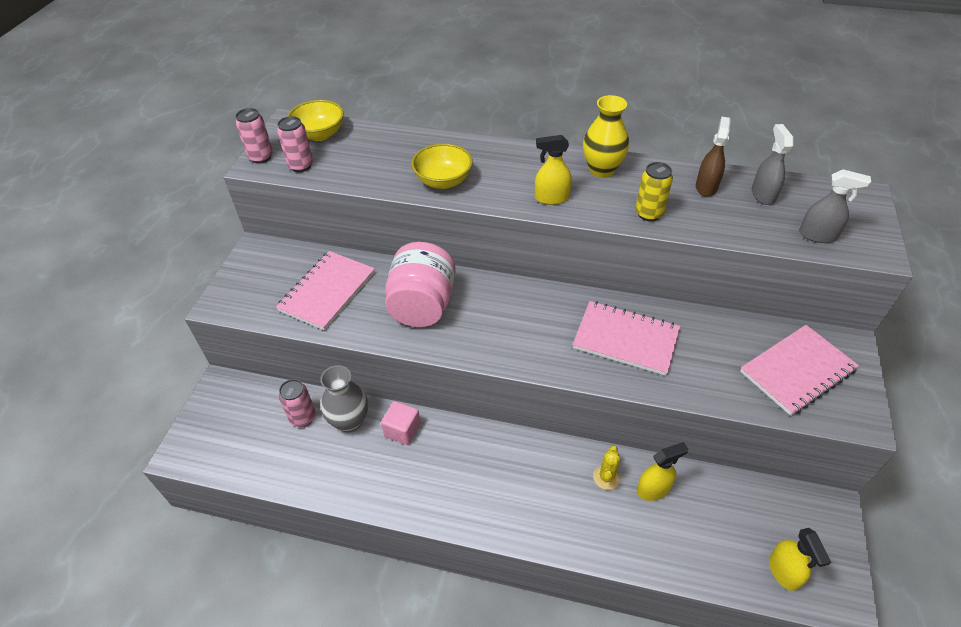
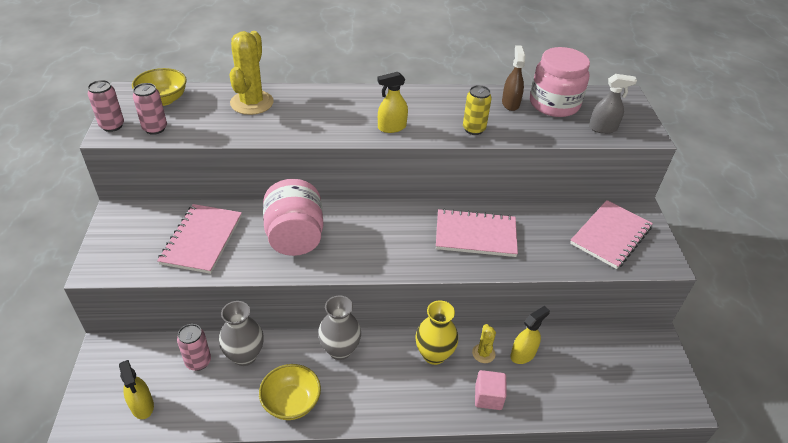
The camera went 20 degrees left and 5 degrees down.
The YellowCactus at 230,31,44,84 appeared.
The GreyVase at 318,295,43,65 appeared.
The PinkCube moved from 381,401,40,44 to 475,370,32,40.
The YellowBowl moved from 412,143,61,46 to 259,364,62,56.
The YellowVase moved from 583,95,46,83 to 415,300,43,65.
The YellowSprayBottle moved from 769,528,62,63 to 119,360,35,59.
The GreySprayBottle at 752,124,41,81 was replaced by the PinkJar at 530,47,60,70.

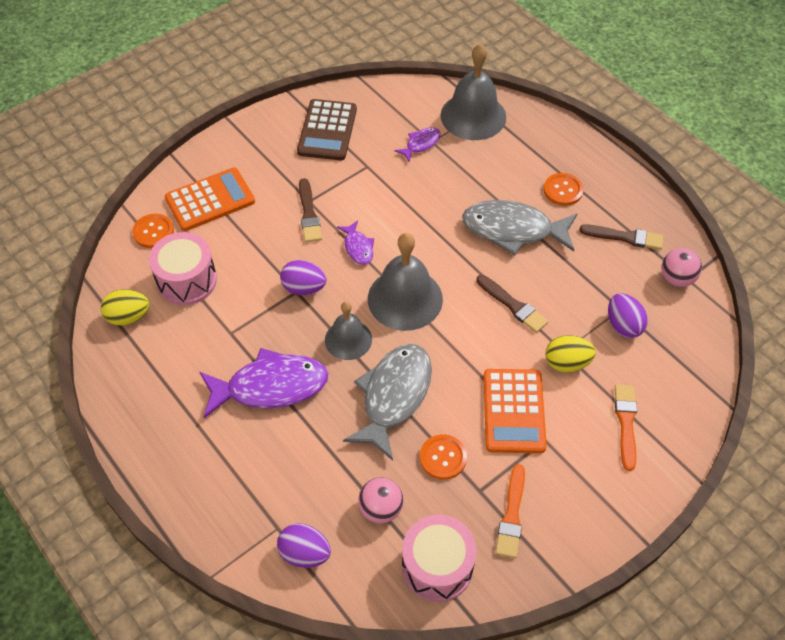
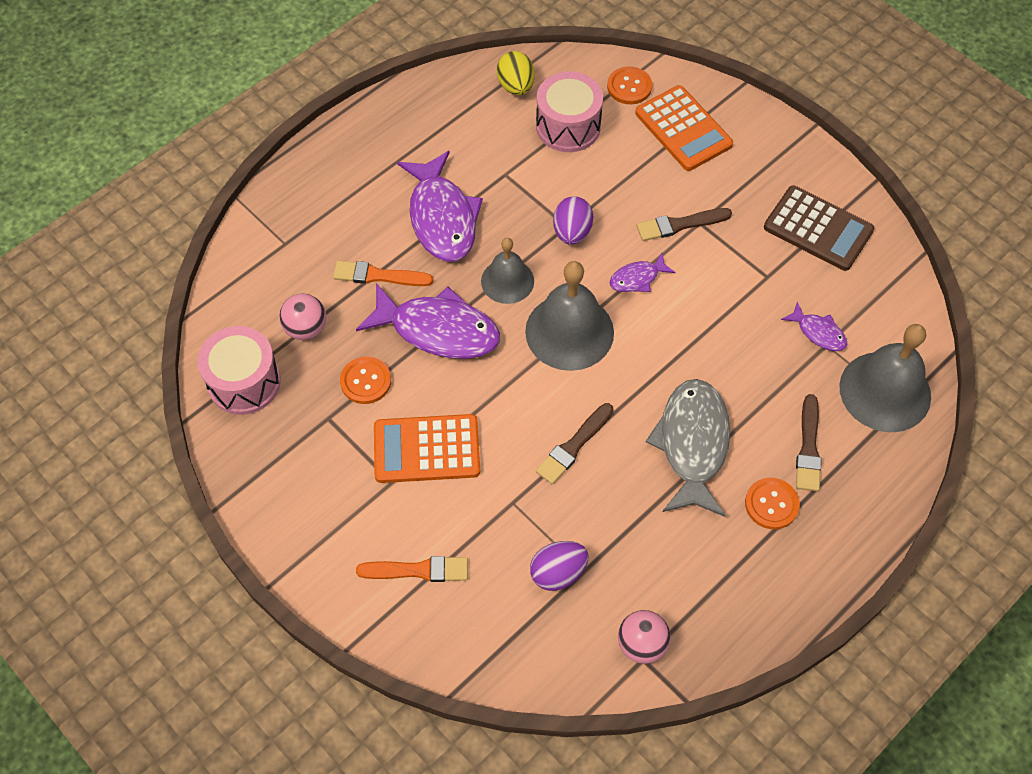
The camera went 85 degrees right and 5 degrees up.
The PurpleEgg at 277,523,54,45 disappeared.
The YellowEgg at 545,335,51,37 disappeared.
The OrangeBrush moved from 495,464,30,94 to 333,261,100,25.
The BrownBrush moved from 579,224,84,26 to 796,394,26,97.
The GreyFish at 343,344,89,117 became the PurpleFish at 356,283,144,76.
The BrownCalculator at 297,99,60,62 turned 150 degrees counterclockwise.

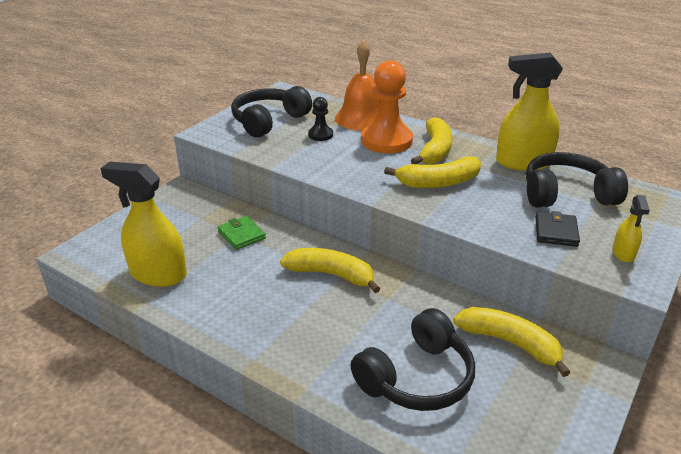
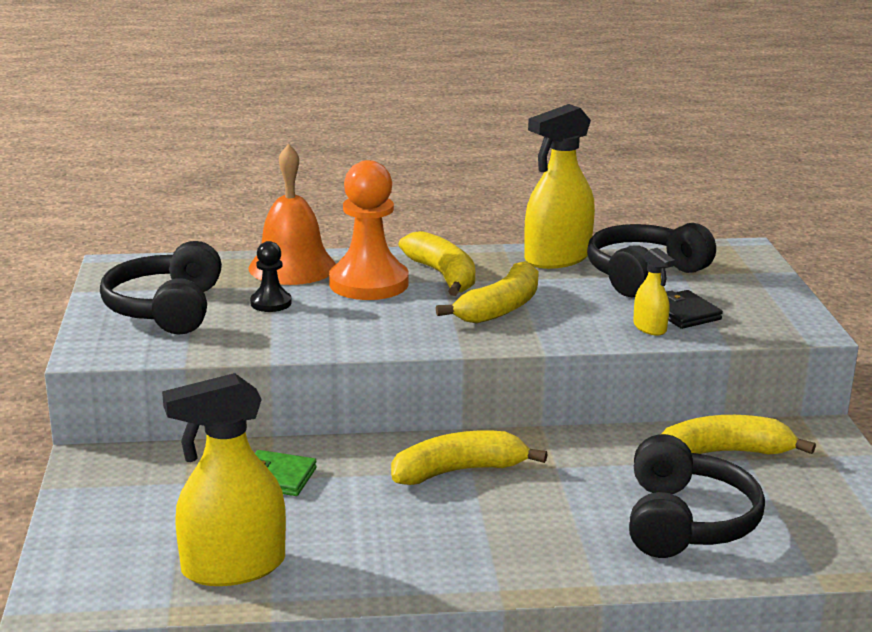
The camera went 40 degrees left and 10 degrees down.
The YellowSprayBottle moved from 612,195,38,67 to 633,248,42,88.

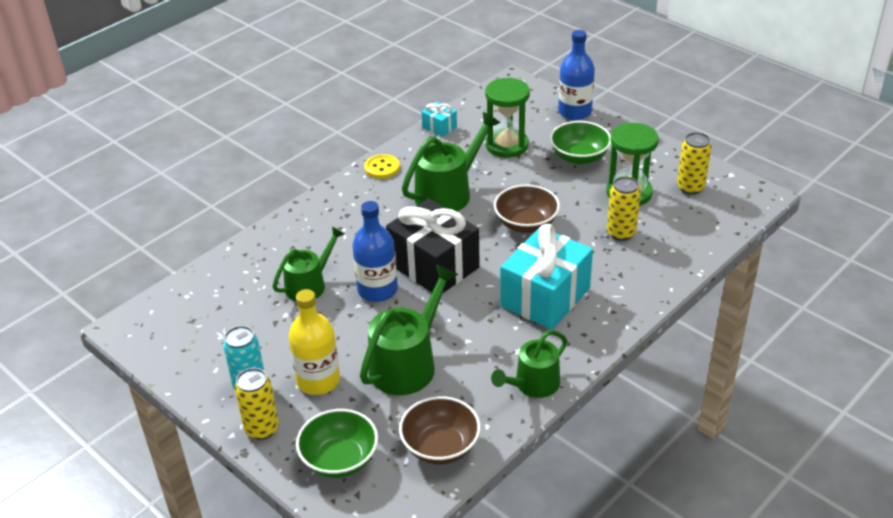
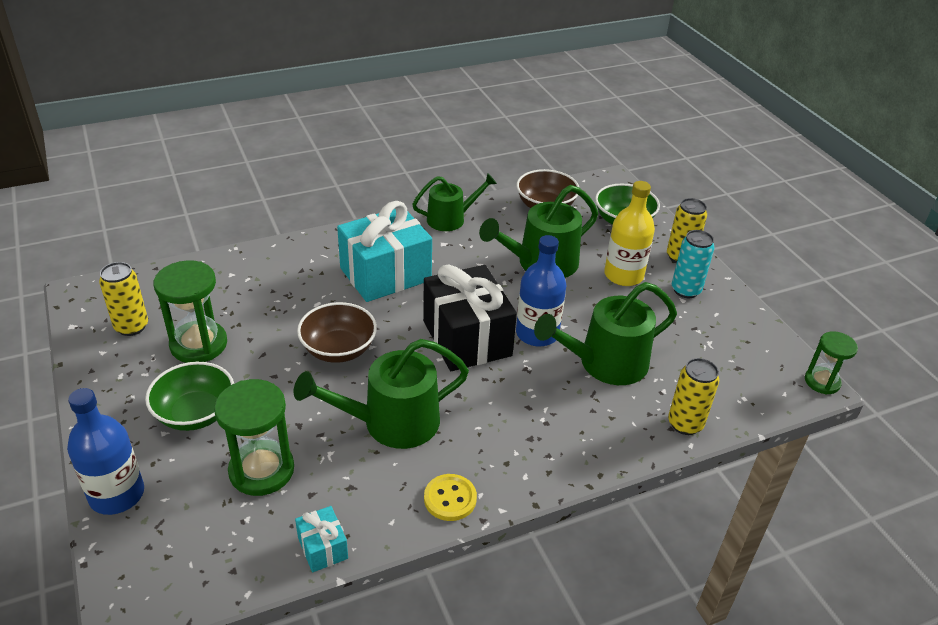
The camera went 160 degrees left and 0 degrees up.
The GreenHourglass at 805,331,53,63 appeared.
The YellowCan moved from 607,176,34,65 to 668,358,51,77.
The GreenWateringCan at 273,227,72,74 changed to 1.52 times the size.

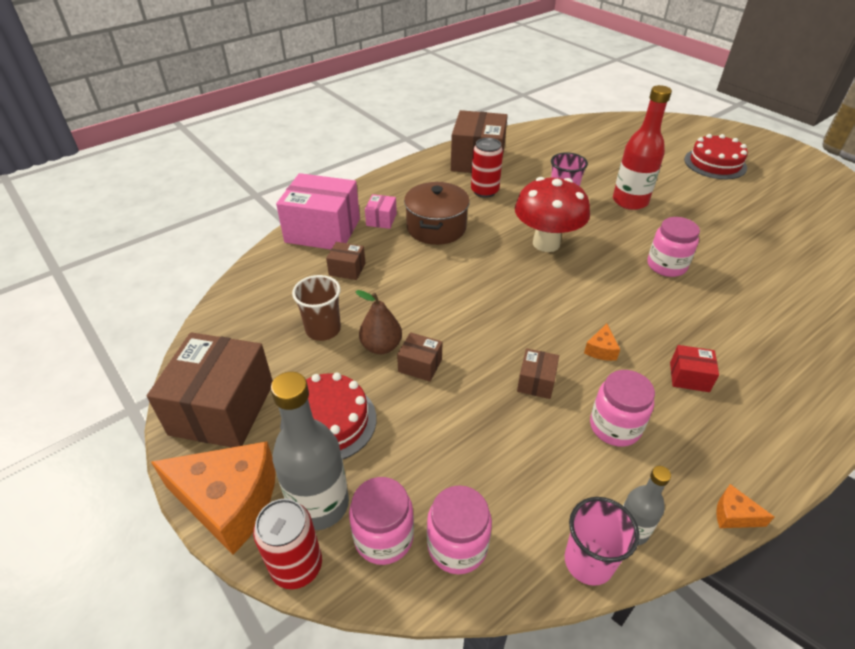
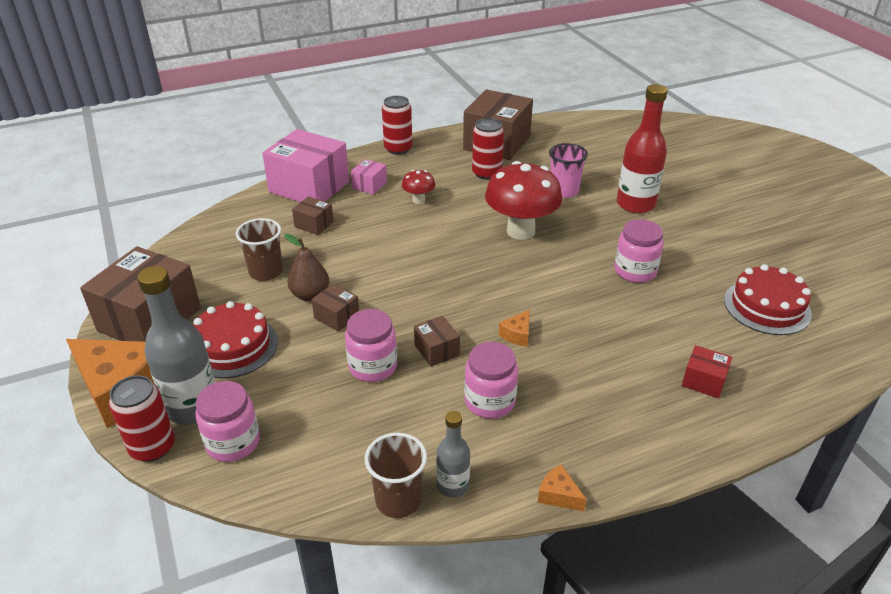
The camera went 15 degrees right and 5 degrees down.
The RedCan at 382,96,30,59 appeared.
The PinkJar moved from 427,485,65,89 to 345,309,52,73.
The RedBox moved from 670,345,49,47 to 682,345,50,53.
The RedCake moved from 684,134,64,45 to 724,264,88,71.
The BrownPot at 404,182,66,63 was replaced by the RedMushroom at 402,170,33,34.
The PinkCup at 565,497,75,89 became the BrownCup at 365,433,62,85.
The BrownBox at 517,348,42,51 turned 60 degrees counterclockwise.

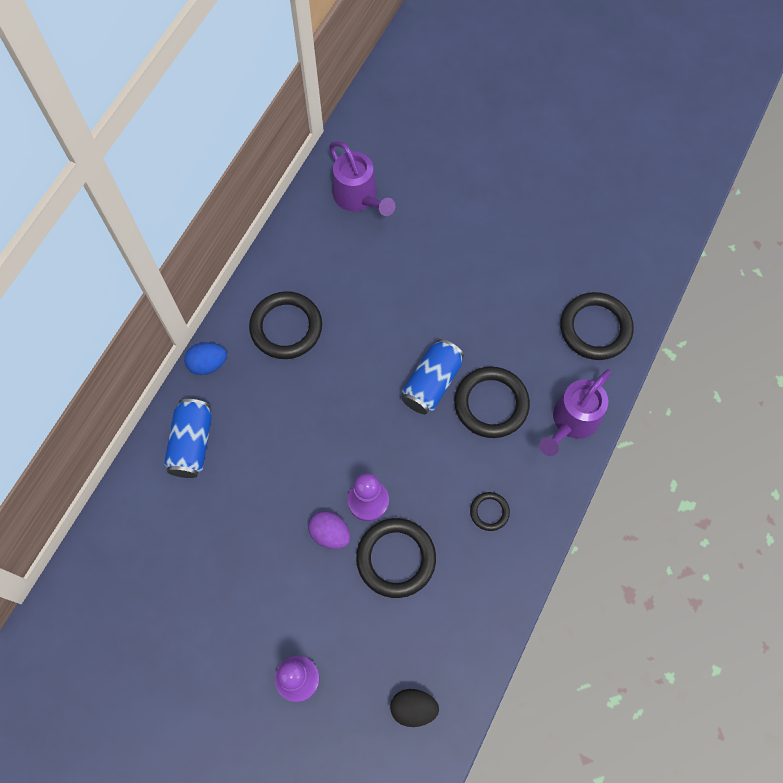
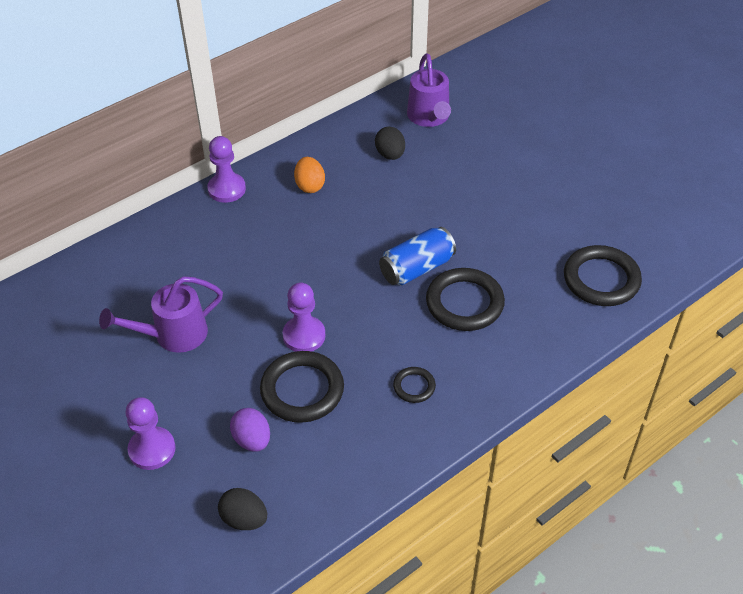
The camera went 25 degrees right and 20 degrees down.
The BlueCan at 164,399,48,79 disappeared.
The BlackEgg at 375,127,30,33 appeared.
The PurpleEgg moved from 308,511,42,38 to 230,408,40,44.
The PurpleWateringCan moved from 539,369,72,87 to 99,276,124,77.
The BlueEgg at 184,342,43,33 was replaced by the PurplePawn at 208,136,38,67.
The BlackRing at 249,291,73,68 was replaced by the OrangeEgg at 294,157,31,36.

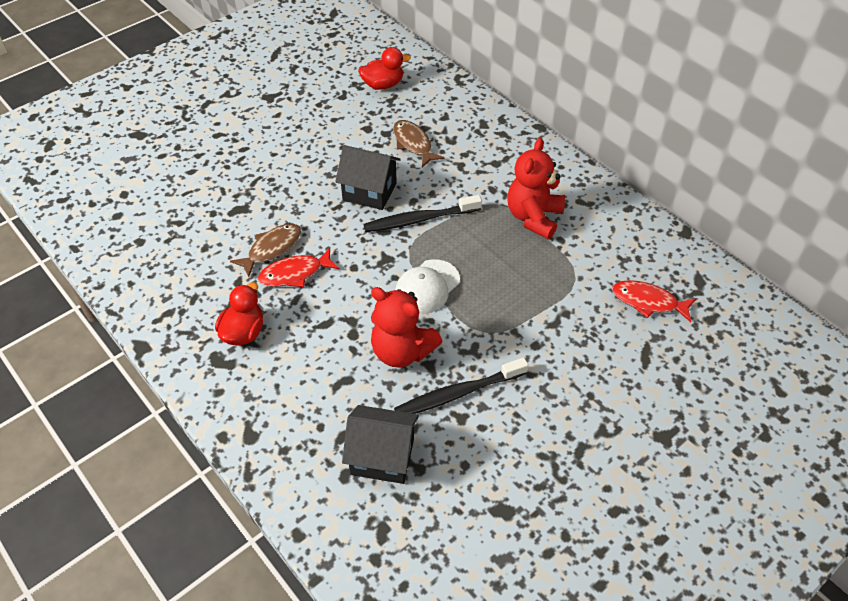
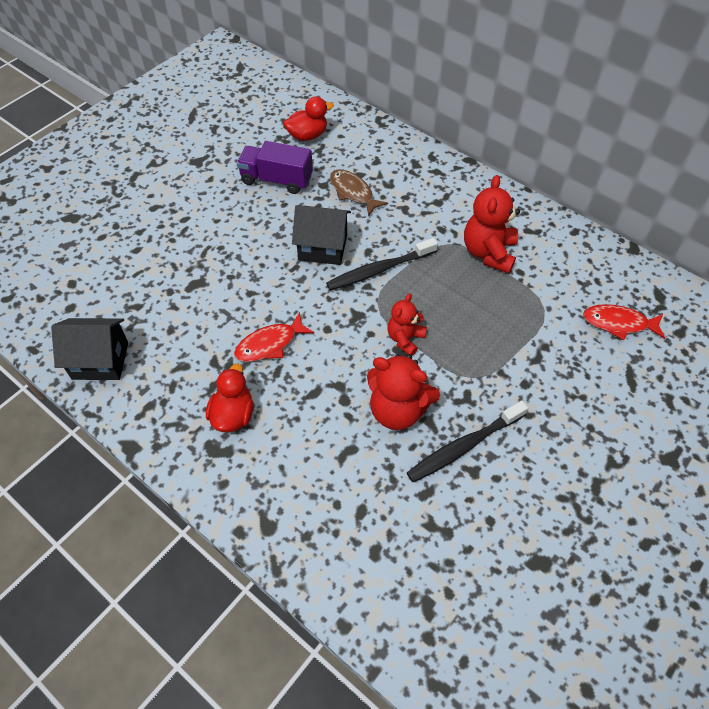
The camera went 10 degrees left and 5 degrees up.
The BrownFish at 230,224,71,53 disappeared.
The PurpleTruck at 237,141,76,53 appeared.
The BlackHouse moved from 342,405,77,79 to 51,318,77,62.
The WhiteCap at 395,259,65,55 was replaced by the RedTeddyBear at 387,293,40,63.

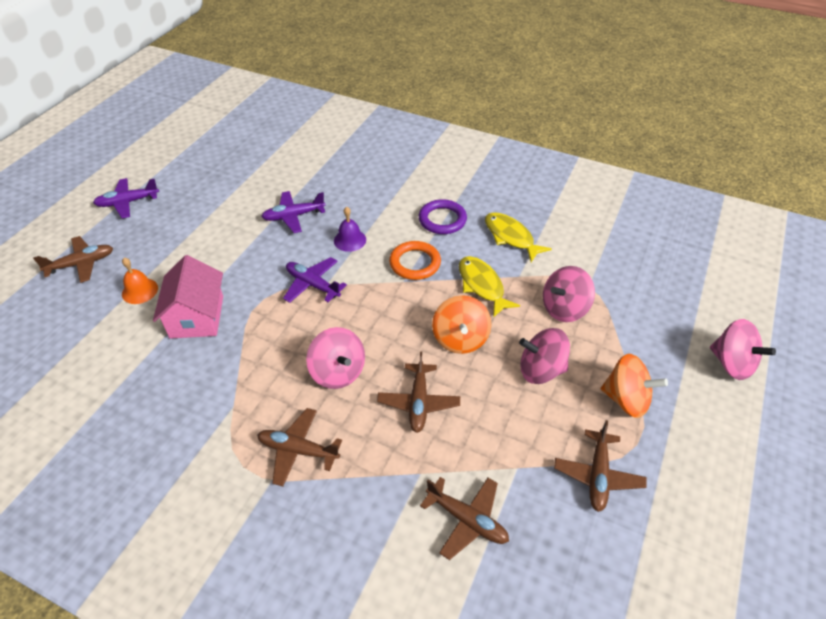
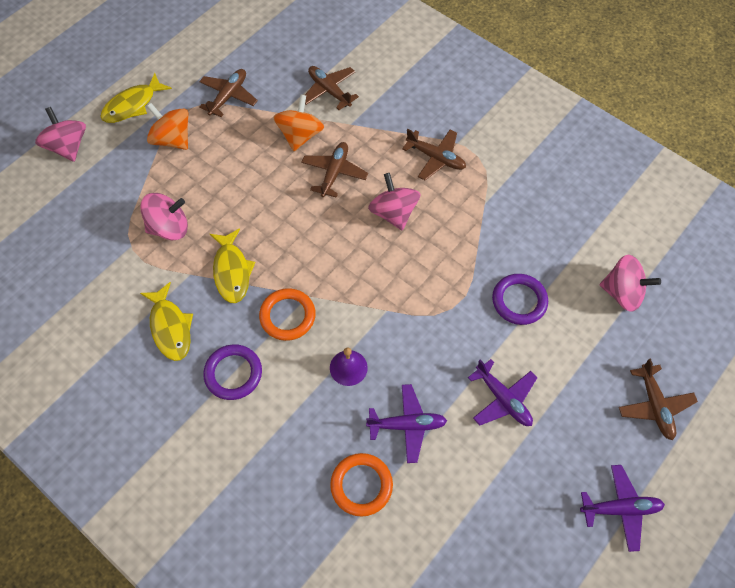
The camera went 165 degrees left and 15 degrees up.
The OrangeBell at 122,258,36,46 disappeared.
The YellowFish at 100,73,72,50 appeared.
The OrangeRing at 330,453,63,64 appeared.
The PurplePlane moved from 283,257,64,46 to 468,359,69,67.
The OrangeSpinningTop moved from 432,295,60,59 to 273,95,51,56.
The PinkSpinningTop moved from 519,328,51,56 to 600,255,61,57.
The PinkHouse at 153,255,70,84 was replaced by the PurpleRing at 492,274,56,51.
The BrownPlane at 33,236,80,47 turned 90 degrees counterclockwise.

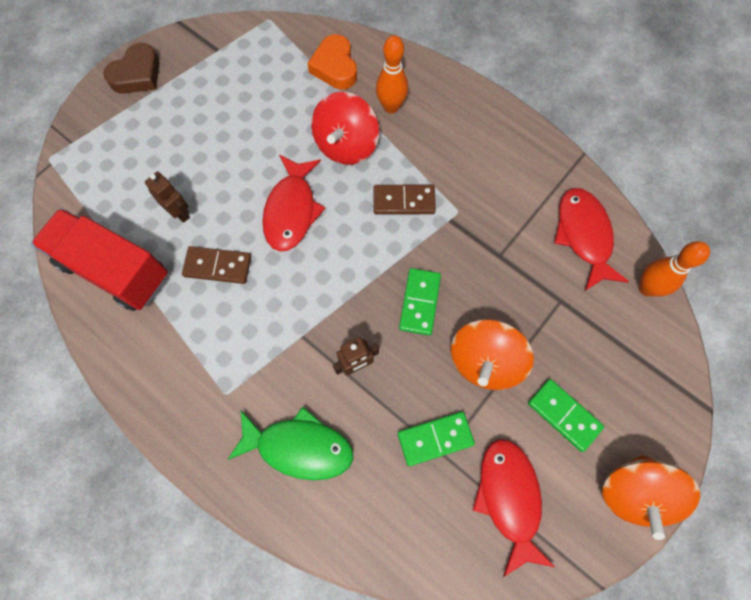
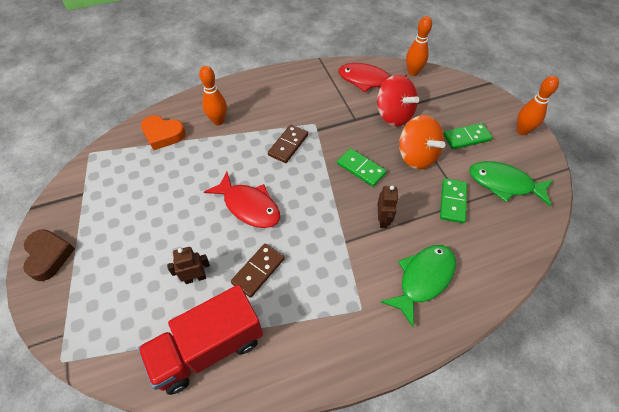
The camera went 60 degrees left and 15 degrees down.
The RedSpinningTop moved from 311,92,68,73 to 377,75,42,51.
The OrangeSpinningTop at 602,455,98,85 was replaced by the OrangeBowlingPin at 517,76,42,59.
The RedFish at 472,439,83,138 became the GreenFish at 469,161,84,45.

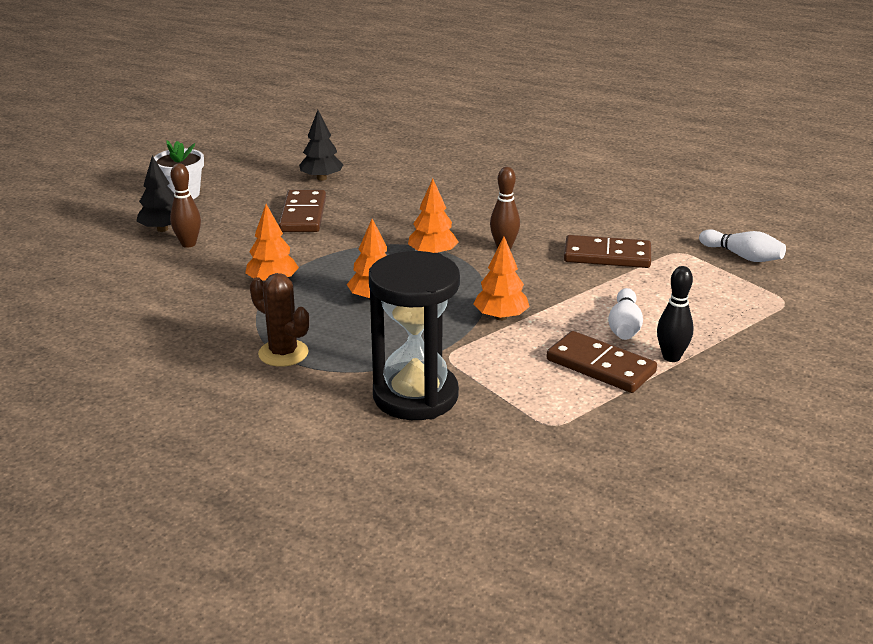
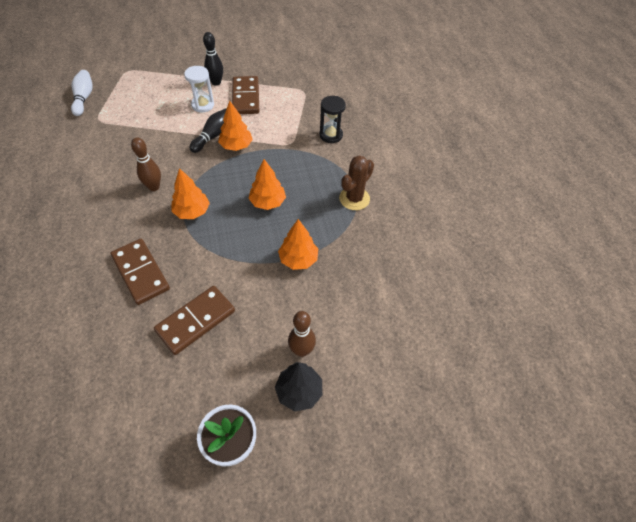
The camera went 135 degrees left and 25 degrees up.
The BlackTree at 299,110,45,71 disappeared.
The BlackBowlingPin at 189,108,37,45 appeared.
The BrownDomino moved from 564,235,87,33 to 111,239,59,66.
The WhiteBowlingPin at 608,288,35,52 was replaced by the WhiteHourglass at 184,66,30,46.
The BrownCactus at 250,273,59,94 turned 45 degrees clockwise.
The BlackHourglass at 369,251,91,169 changed to 0.52 times the size.

